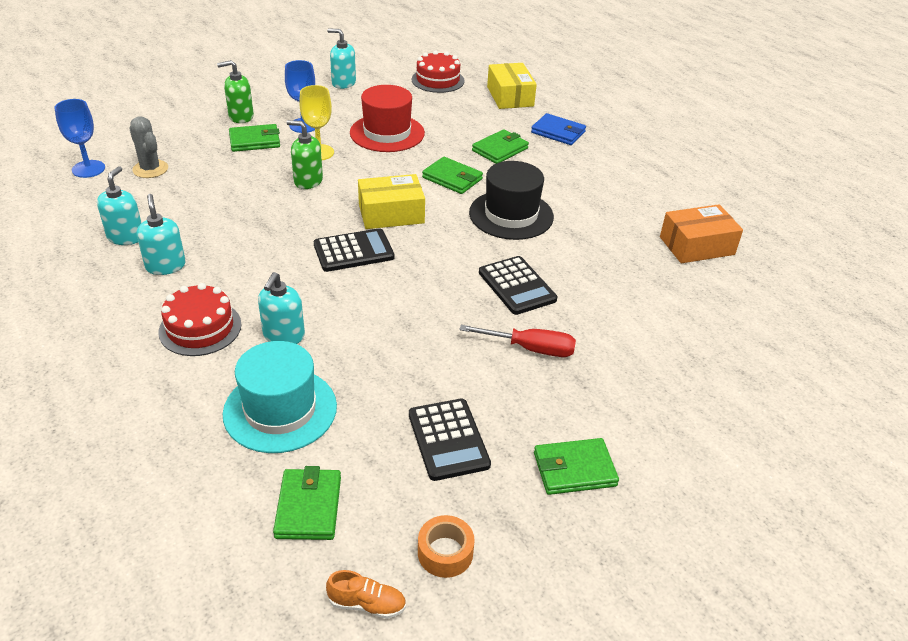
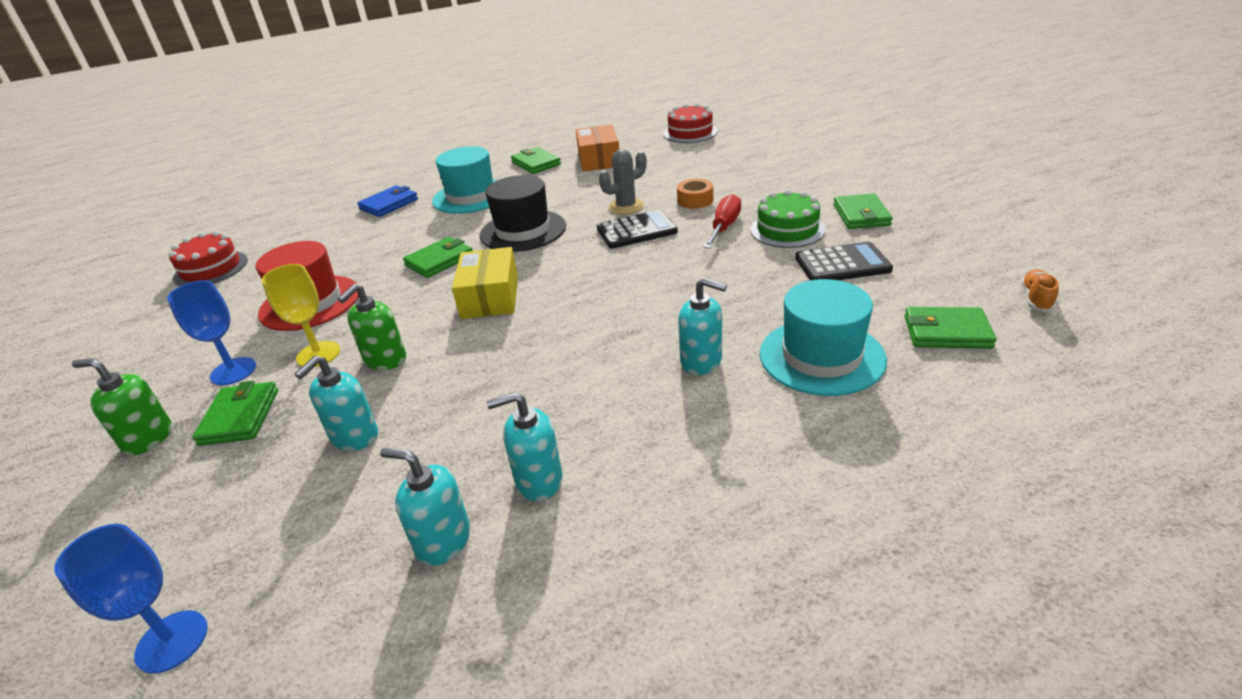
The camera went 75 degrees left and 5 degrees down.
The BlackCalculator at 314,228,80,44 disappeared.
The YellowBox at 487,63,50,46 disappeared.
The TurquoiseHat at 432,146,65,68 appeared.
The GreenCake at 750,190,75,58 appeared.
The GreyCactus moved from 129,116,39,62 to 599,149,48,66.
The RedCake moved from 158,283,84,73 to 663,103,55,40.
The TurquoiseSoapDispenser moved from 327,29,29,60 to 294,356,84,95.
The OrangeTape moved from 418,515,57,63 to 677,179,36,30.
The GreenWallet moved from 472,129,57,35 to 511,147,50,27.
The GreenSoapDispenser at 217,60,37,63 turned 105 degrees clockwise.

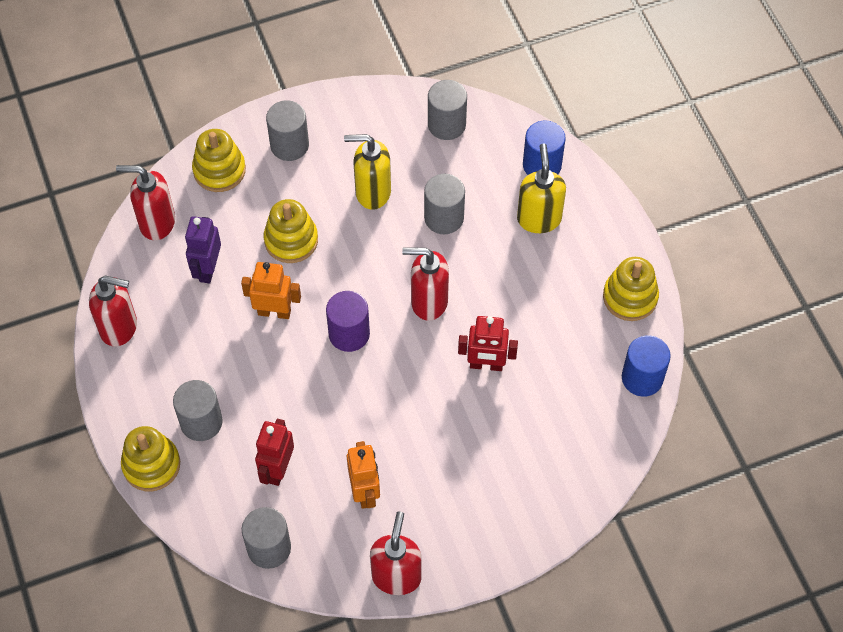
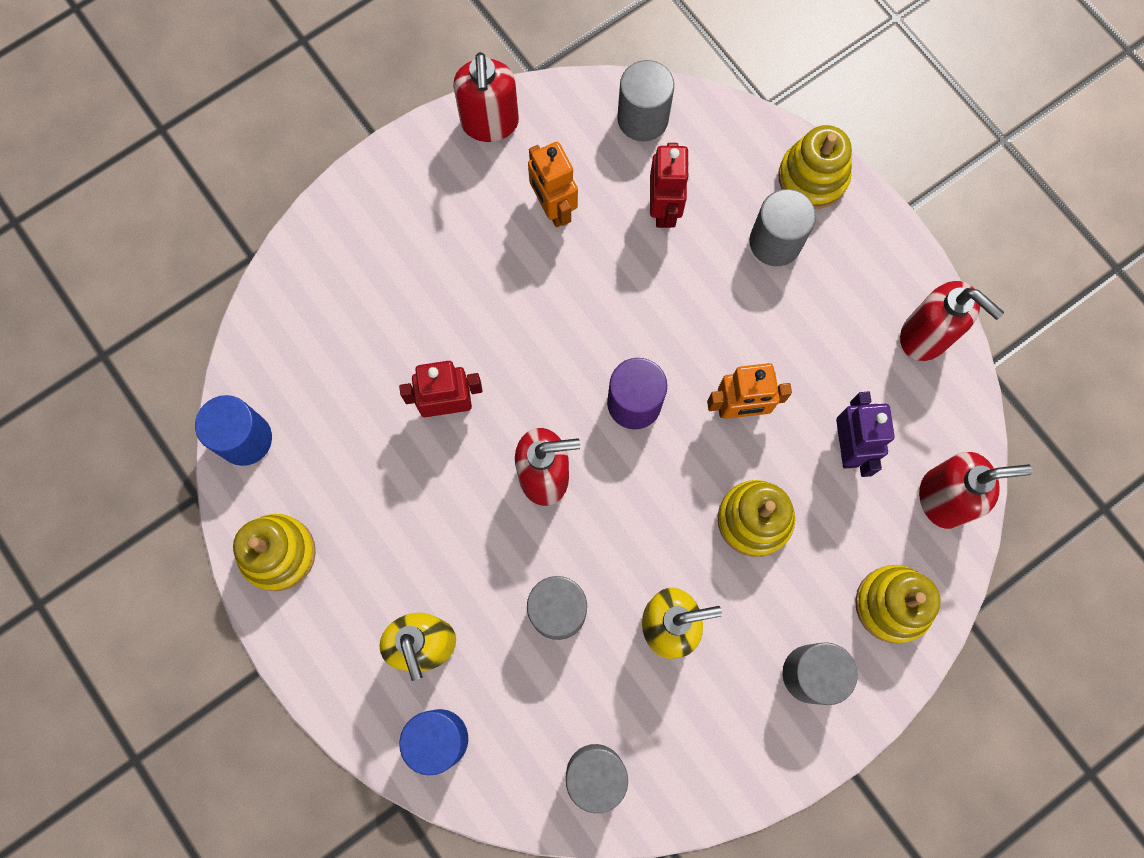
The camera went 165 degrees right and 15 degrees up.
The RedSoapDispenser at 89,275,48,72 turned 135 degrees counterclockwise.

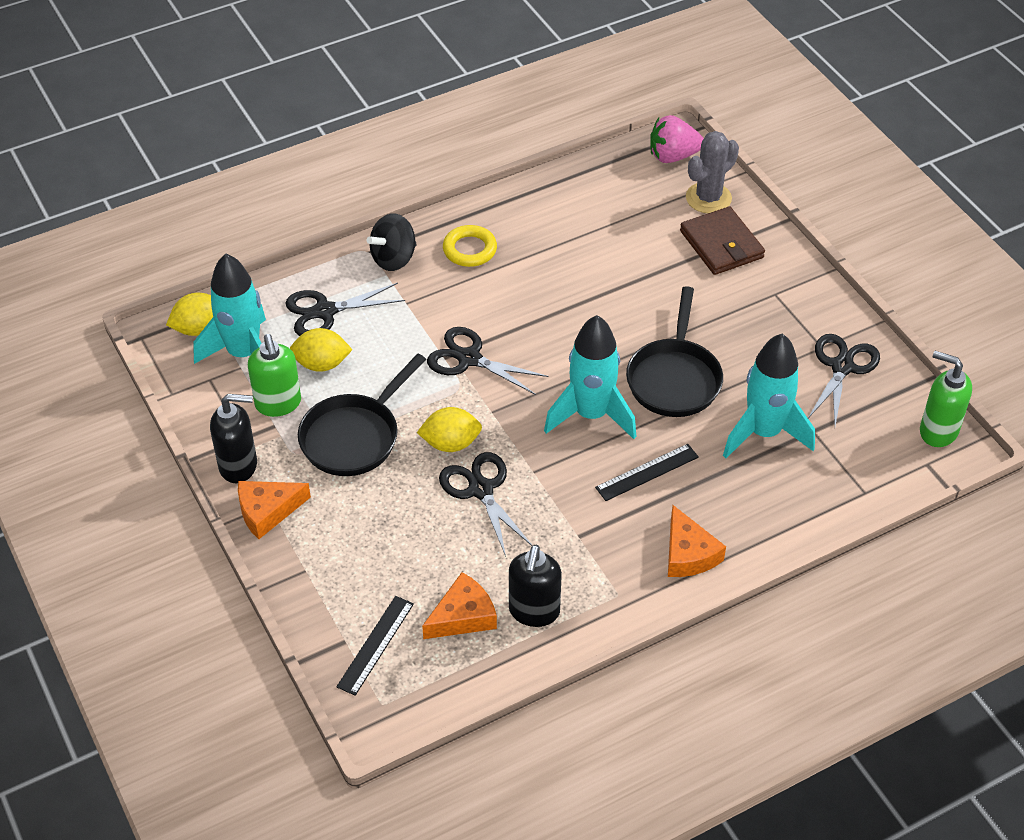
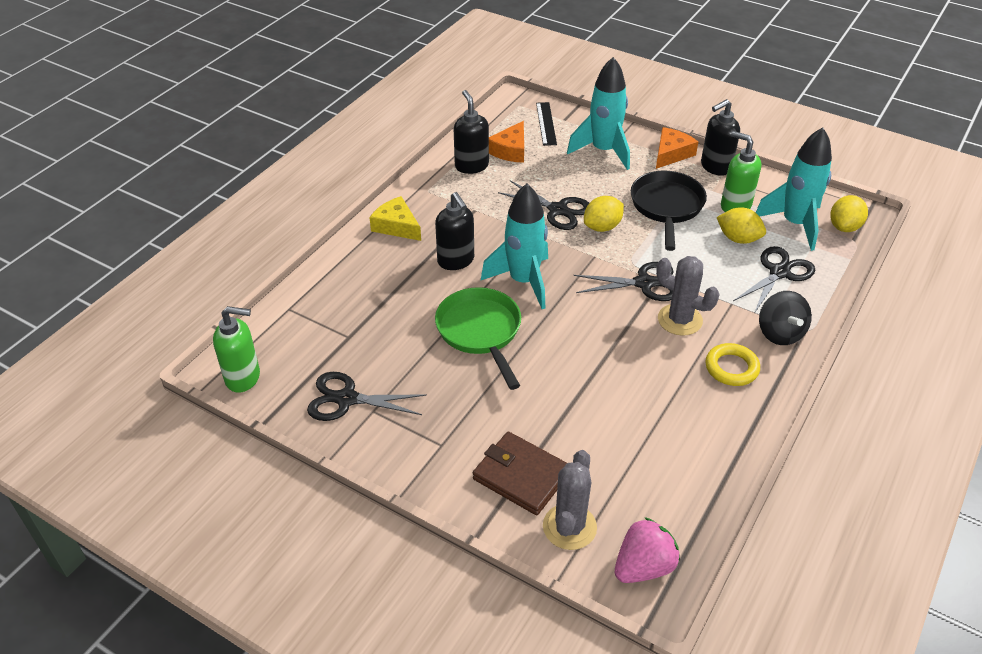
The camera went 150 degrees right and 5 degrees down.
The GreyCactus at 656,256,64,80 appeared.
The TurquoiseRocket moved from 723,334,92,124 to 567,57,63,113.
The BlackRuler at 595,444,104,57 was replaced by the BlackSoapDispenser at 435,192,39,78.
The BlackPan at 626,286,97,131 became the GreenPan at 435,287,86,103.
The OrangeCheese at 668,505,58,72 became the YellowCheese at 369,196,52,45.
The YellowLemon at 290,328,63,44 turned 60 degrees clockwise.
The BlackSpinningTop at 367,213,50,58 turned 150 degrees clockwise.
The BlackScissors at 808,334,72,92 turned 105 degrees clockwise.

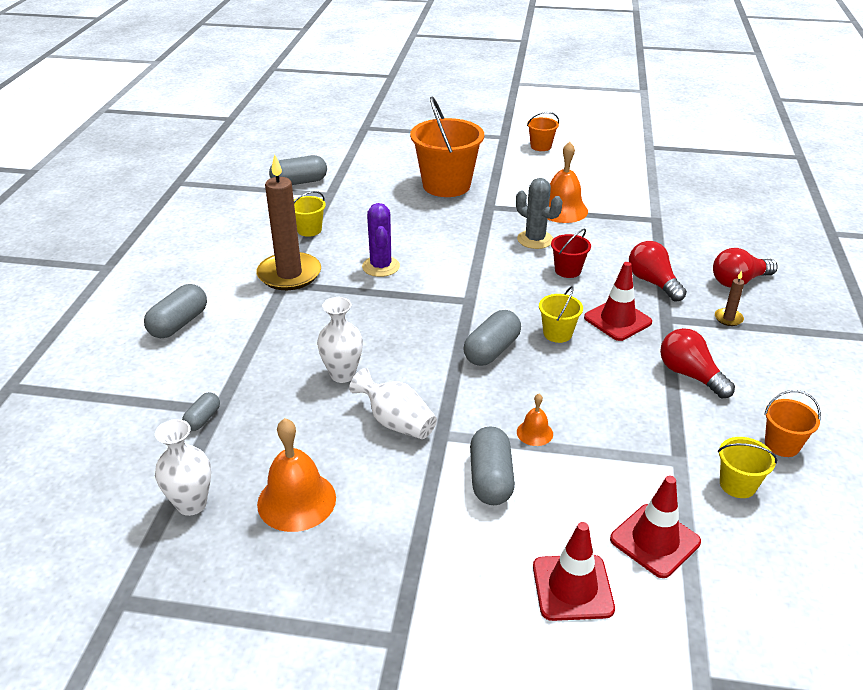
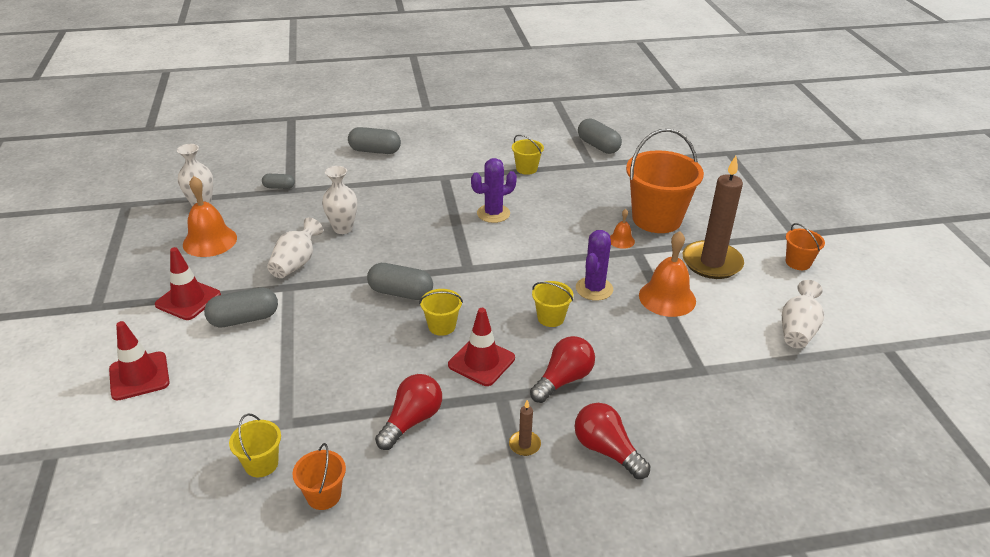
The camera went 70 degrees right and 0 degrees up.
The WhiteVase at 782,280,42,68 appeared.
The BrownCandle moved from 256,154,65,136 to 683,156,61,123.
The OrangeBell moved from 517,394,36,52 to 610,209,25,40.
The RedTrafficCone moved from 610,476,91,102 to 155,247,66,73.
The GreyCactus at 516,178,46,71 became the PurpleCactus at 576,230,37,71.
The RedBucket at 551,229,40,49 became the YellowBucket at 532,281,41,46.

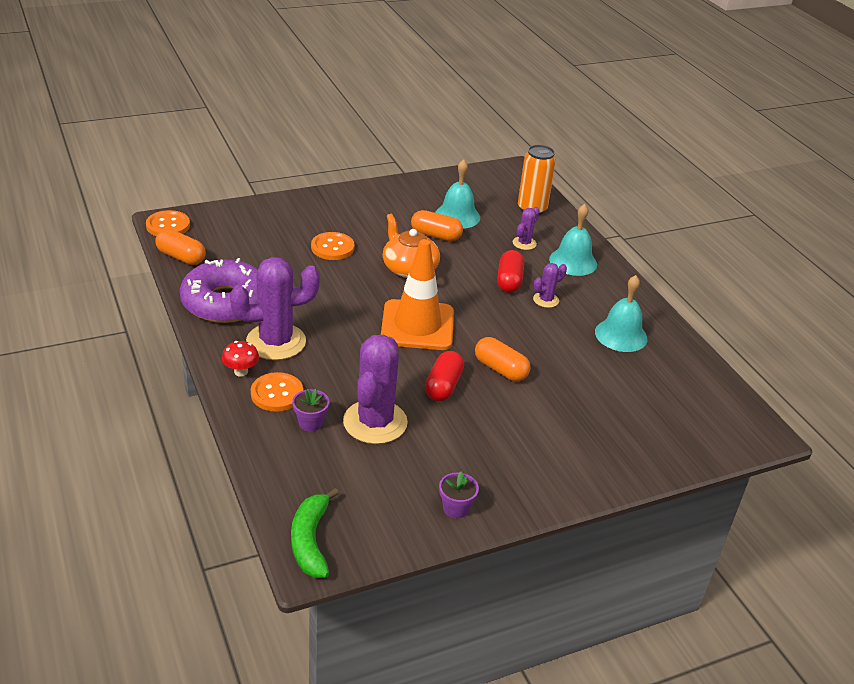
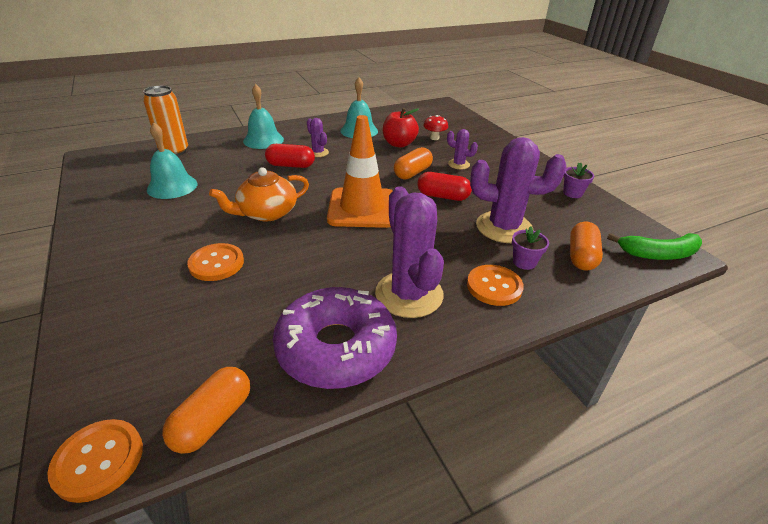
The camera went 90 degrees left and 0 degrees up.
The RedApple at 383,108,36,40 appeared.
The RedMushroom moved from 222,341,37,36 to 423,115,25,25.
The OrangeCapsule moved from 411,210,52,31 to 570,222,33,49.
The PurpleCactus moved from 513,207,26,43 to 447,129,31,40.

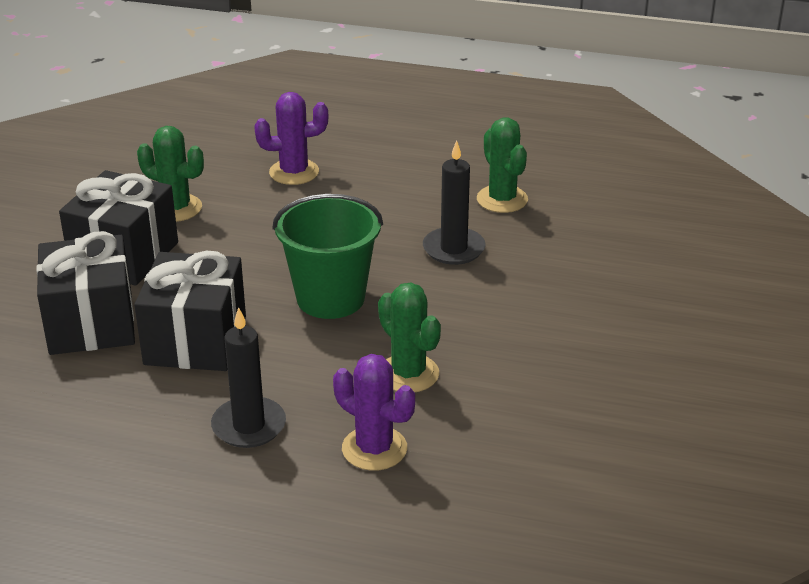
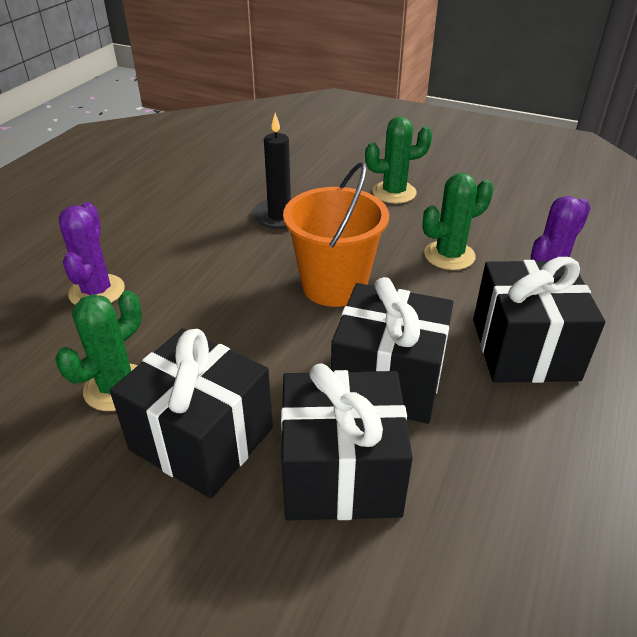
The camera went 80 degrees left and 5 degrees up.
The GreenCactus moved from 477,118,51,95 to 365,116,67,88.
The BlackCandle at 211,307,75,141 was replaced by the BlackGift at 473,257,132,126.
The GreenBucket at 272,194,111,125 became the OrangeBucket at 283,162,106,145.

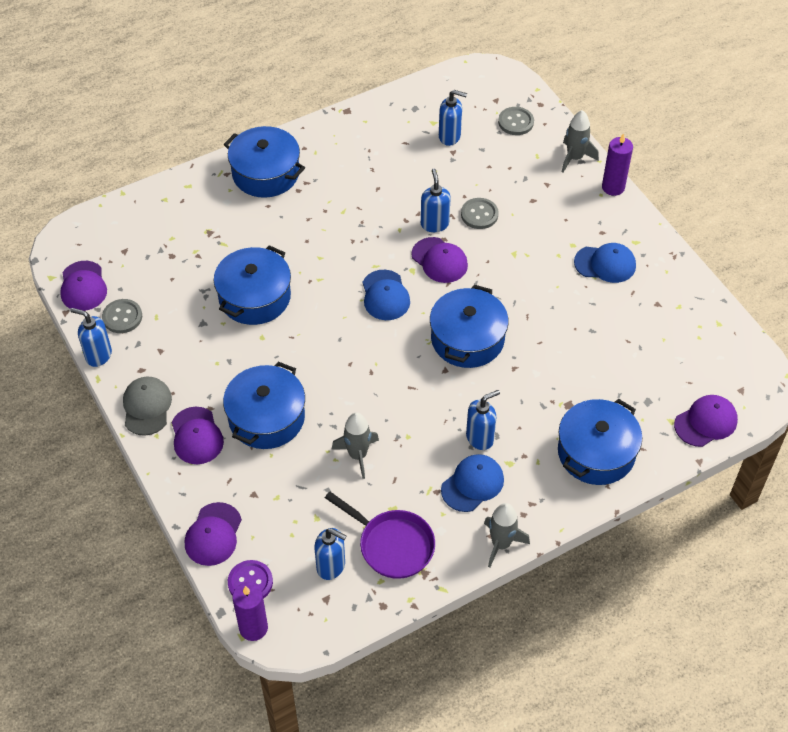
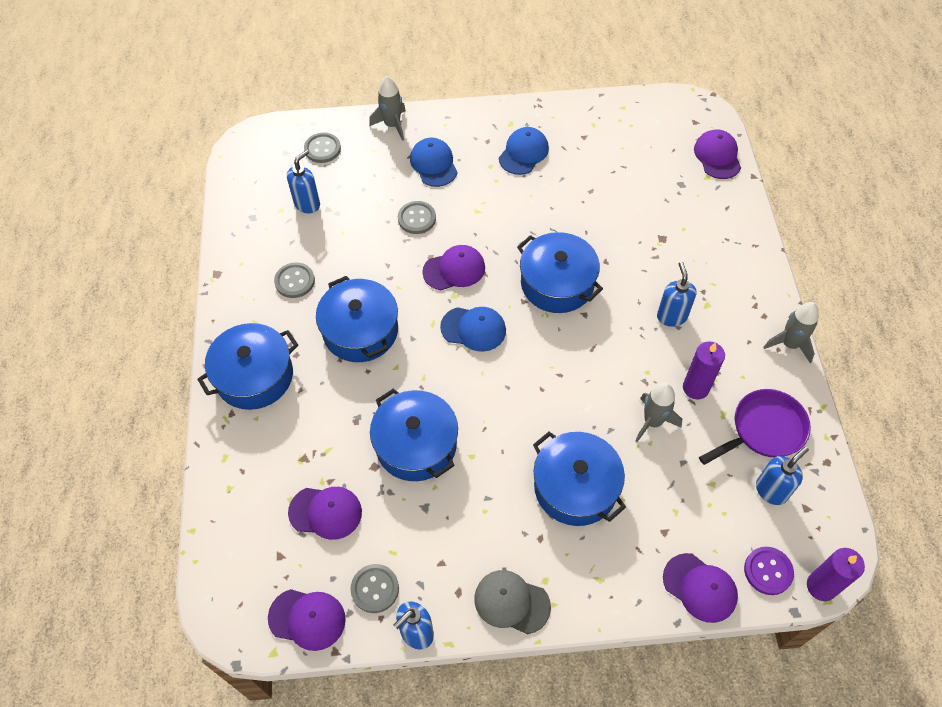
The camera went 65 degrees left and 5 degrees up.
The BlueSoapDispenser at 421,169,30,63 disappeared.
The GreyButton at 274,262,41,36 appeared.
The PurpleCap moved from 172,407,52,57 to 288,487,74,53.
The BlueCap moved from 441,454,63,58 to 410,138,48,49.
The BluePot moved from 558,399,85,86 to 316,276,82,86.
The PurpleCandle moved from 602,133,31,63 to 683,341,42,58.

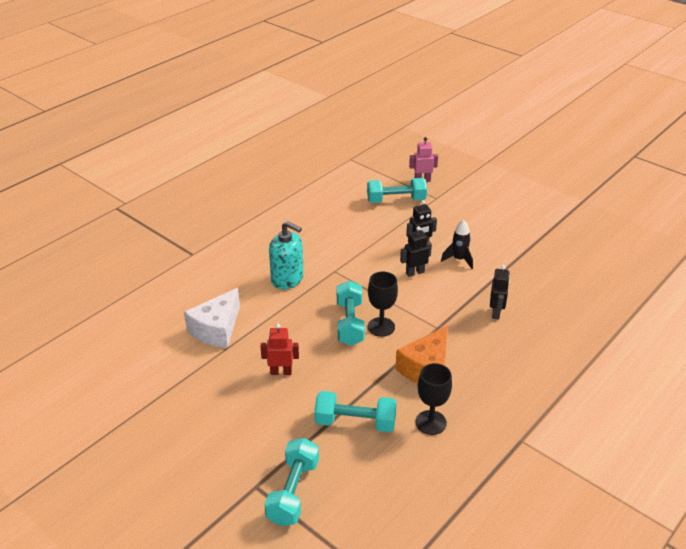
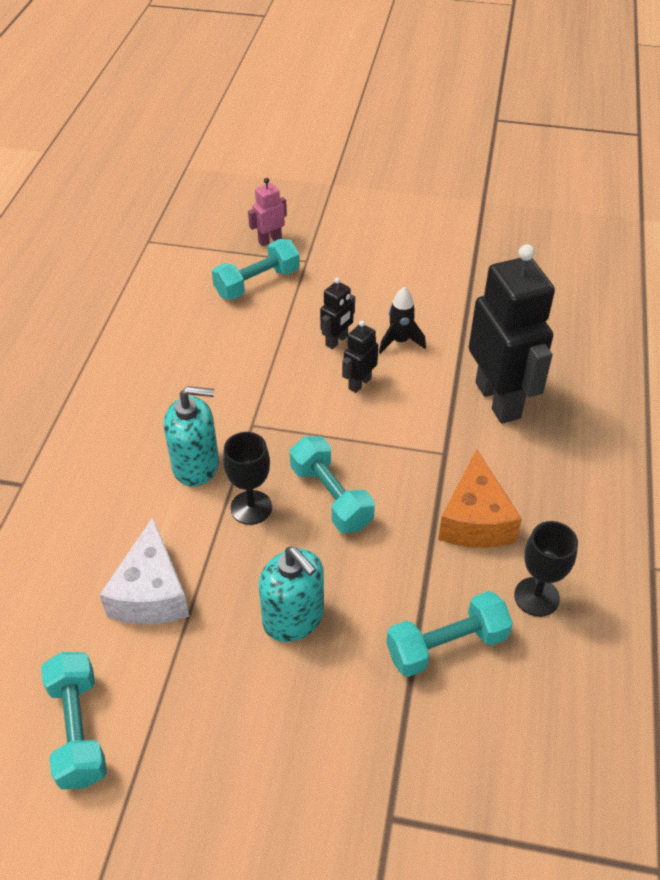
The camera went 30 degrees left and 10 degrees up.
The TurquoiseDumbbell moved from 264,438,55,88 to 41,652,66,138.
The BlackGoblet moved from 368,272,30,65 to 223,432,49,93.
The RedRobot at 260,324,39,51 was replaced by the TurquoiseSoapDispenser at 259,547,65,95.
The BlackRobot at 490,265,20,54 changed to 2.25 times the size.

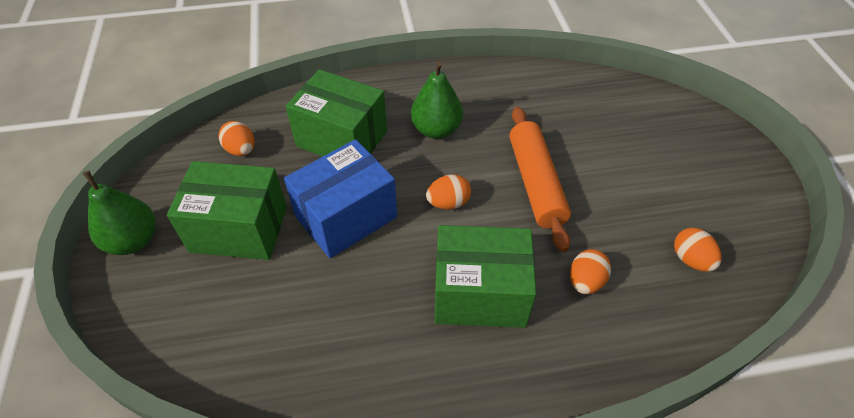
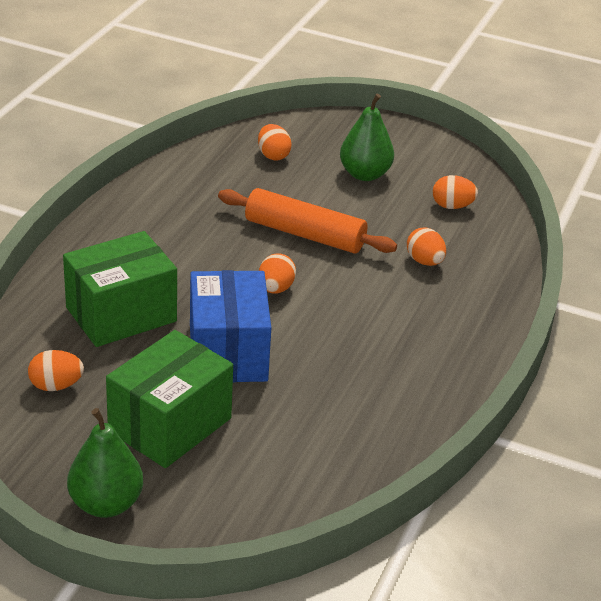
The camera went 60 degrees left and 15 degrees down.
The GreenBox at 435,225,101,103 disappeared.
The OrangeEgg at 258,124,34,37 appeared.
The GreenPear moved from 411,61,52,78 to 340,94,54,87.

